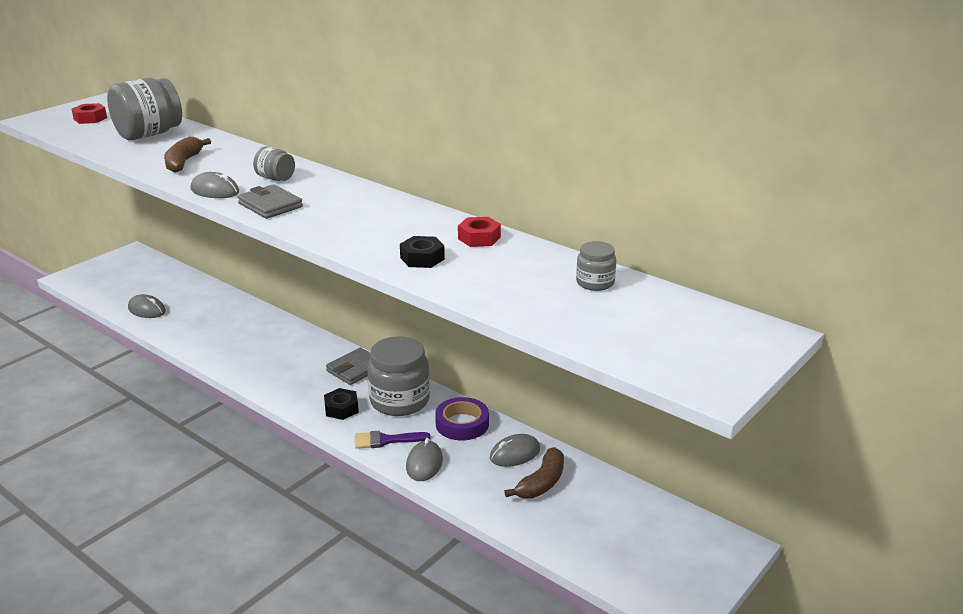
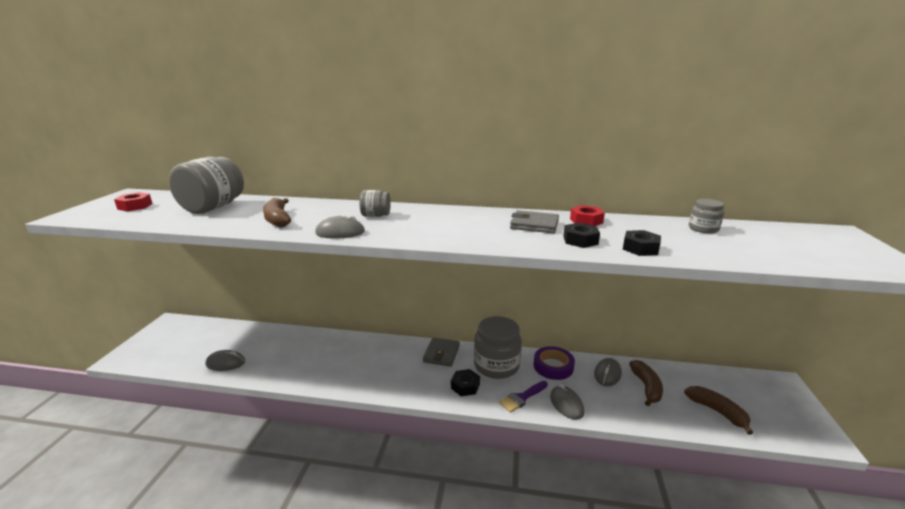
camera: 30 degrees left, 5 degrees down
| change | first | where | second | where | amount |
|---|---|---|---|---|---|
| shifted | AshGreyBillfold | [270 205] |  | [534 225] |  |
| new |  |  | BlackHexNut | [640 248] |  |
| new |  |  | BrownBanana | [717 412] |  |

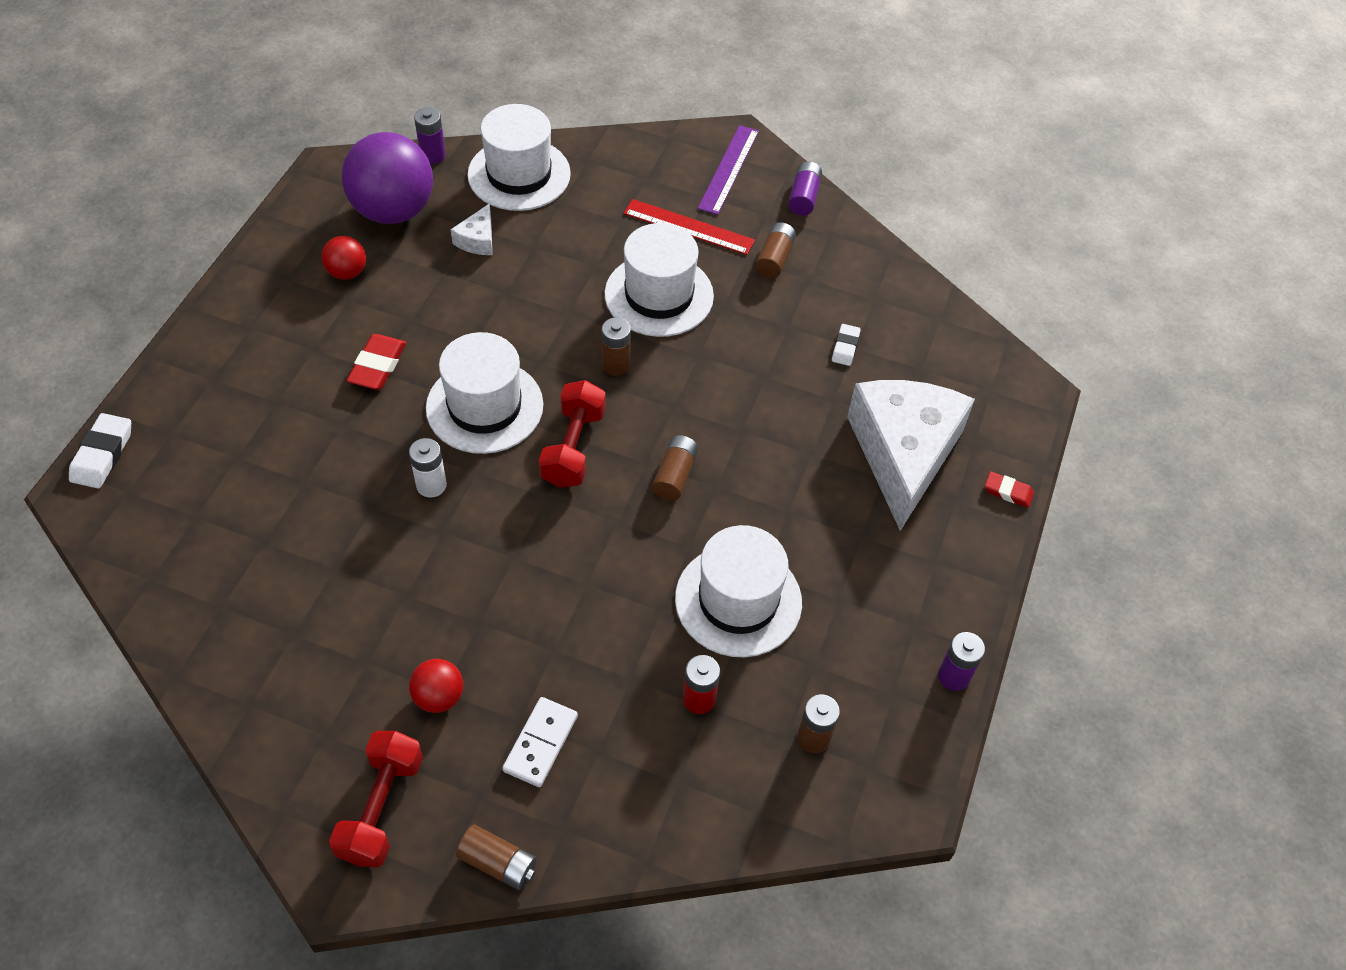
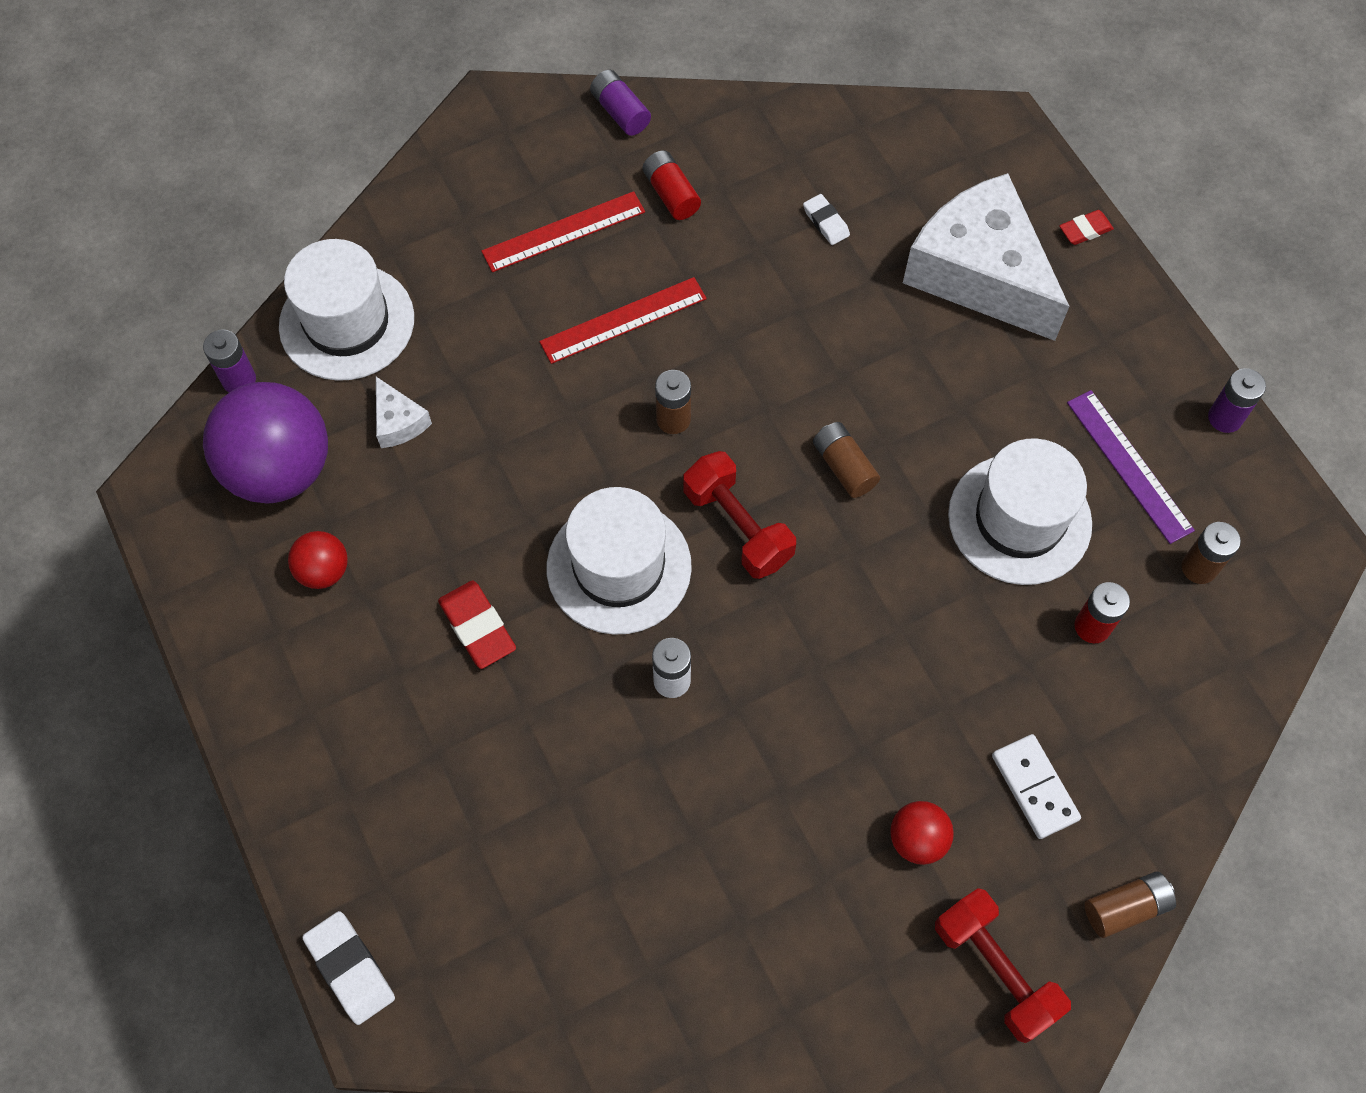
camera: 45 degrees left, 10 degrees up
| change | first | where | second | where | amount |
|---|---|---|---|---|---|
| swapped | SnowWhiteTopHat | [659 295] | CrimsonRuler | [623 320] |  |
| repainted | BrownAaBattery | [774 258] | CrimsonAaBattery | [671 194] |  |
| shifted | PurpleRuler | [728 169] |  | [1129 465] |  |

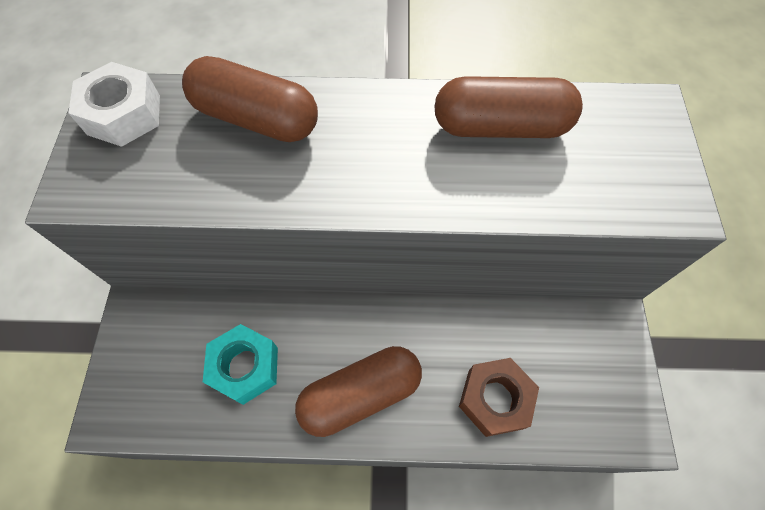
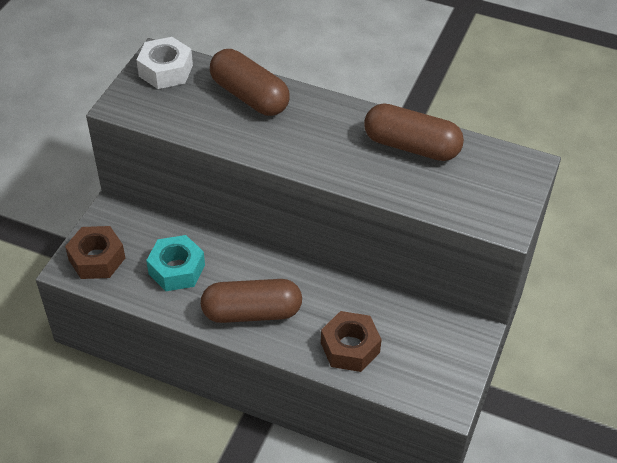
camera: 20 degrees right, 15 degrees down
| change | first | where | second | where | amount |
|---|---|---|---|---|---|
| new |  |  | BrownHexNut | [97 259] |  |

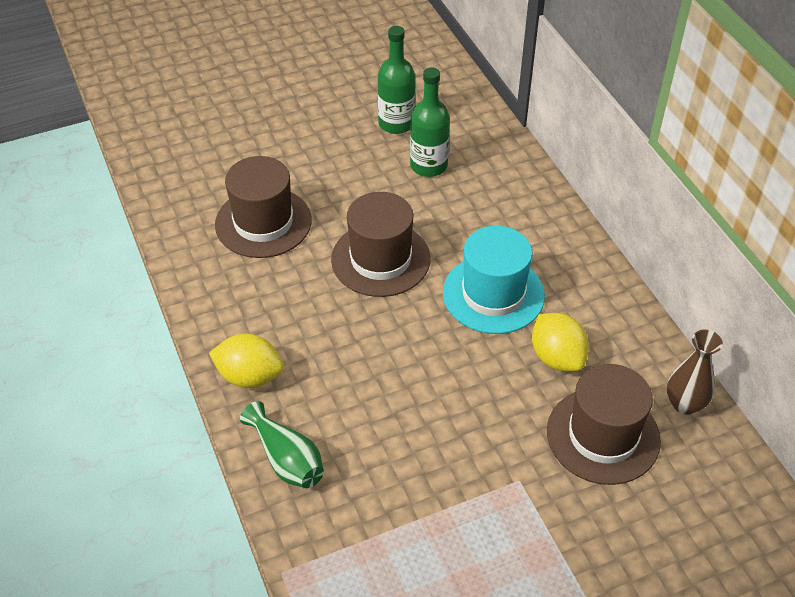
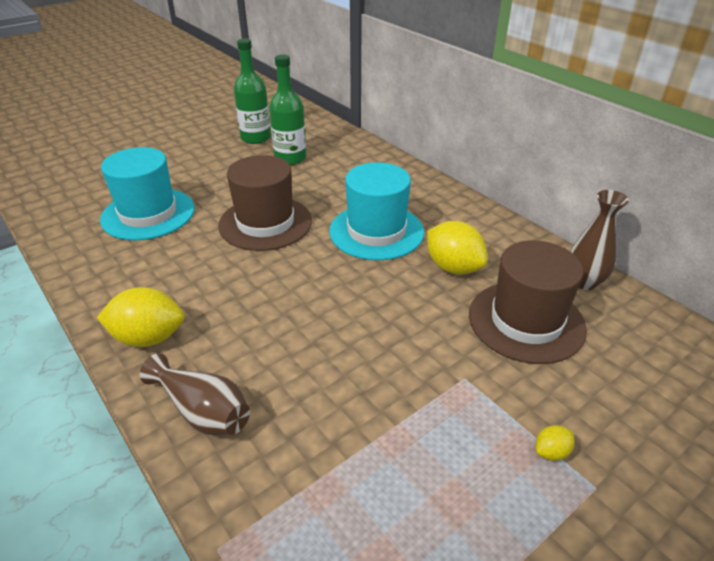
camera: 15 degrees left, 10 degrees down
| change | first | where | second | where | amount |
|---|---|---|---|---|---|
| repainted | BrownTopHat | [263 222] | TurquoiseTopHat | [148 214] |  |
| repainted | GreenTallVase | [287 459] | BrownTallVase | [203 411] |  |
| new |  |  | GoldenCitrusFruit | [551 452] |  |

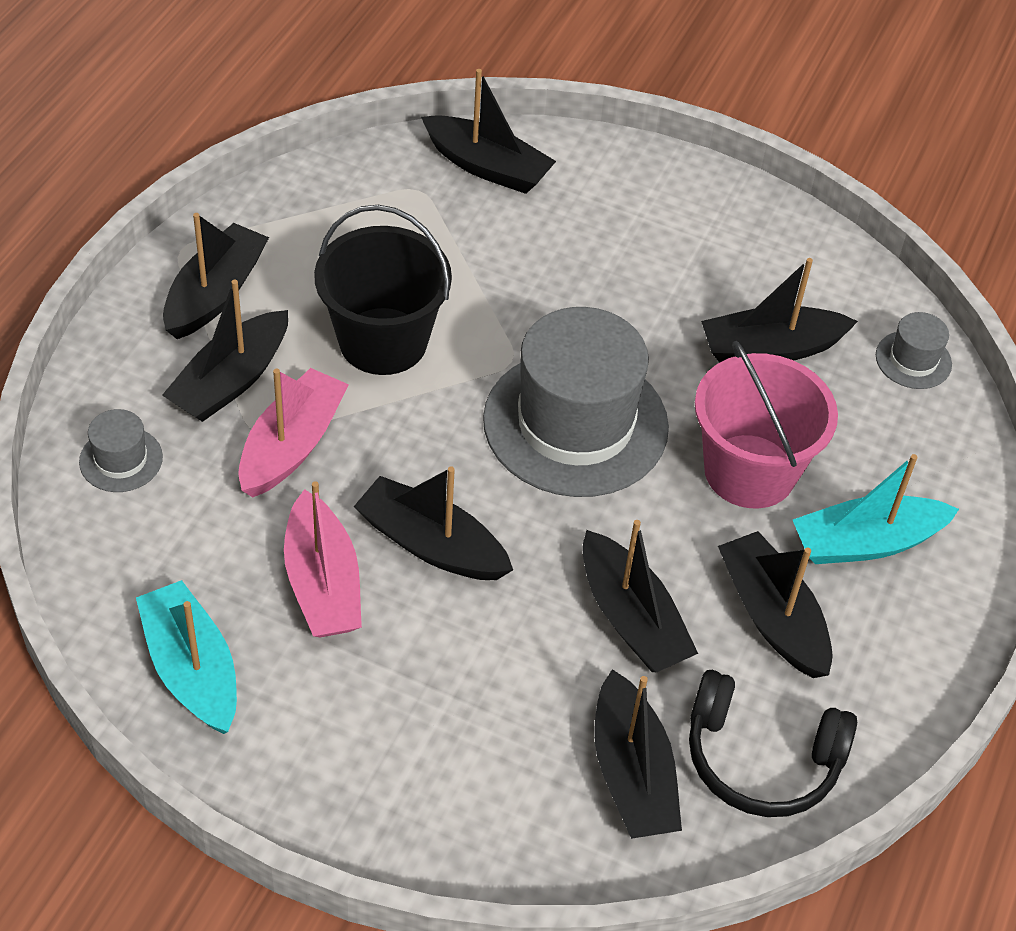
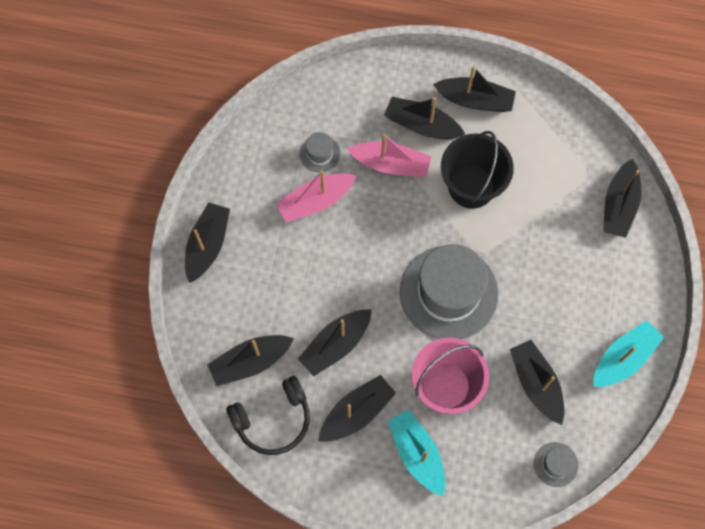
camera: 80 degrees right, 20 degrees up
| change | first | where | second | where | amount |
|---|---|---|---|---|---|
| shifted | BlackBoat | [431 544] |  | [207 245] |  |
| rotated | BlackHeadphones | [761 759] |  | [273 419] | 120 degrees counterclockwise |
| shifted | AshGreyTopHat | [121 459] |  | [320 154] |  |
| shifted | TurquoiseBoat | [191 669] |  | [623 358] |  |

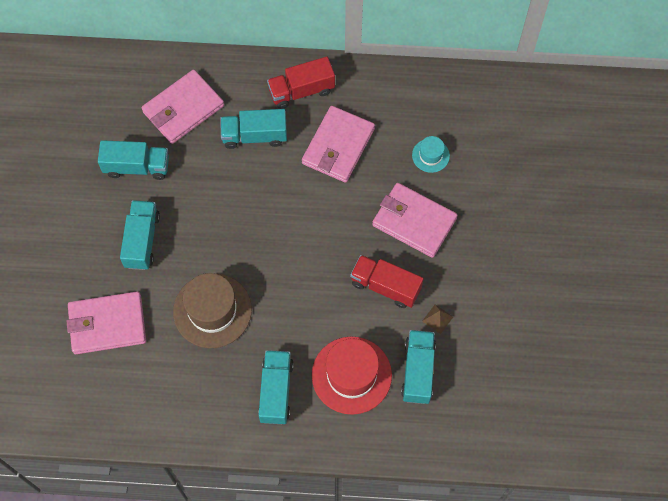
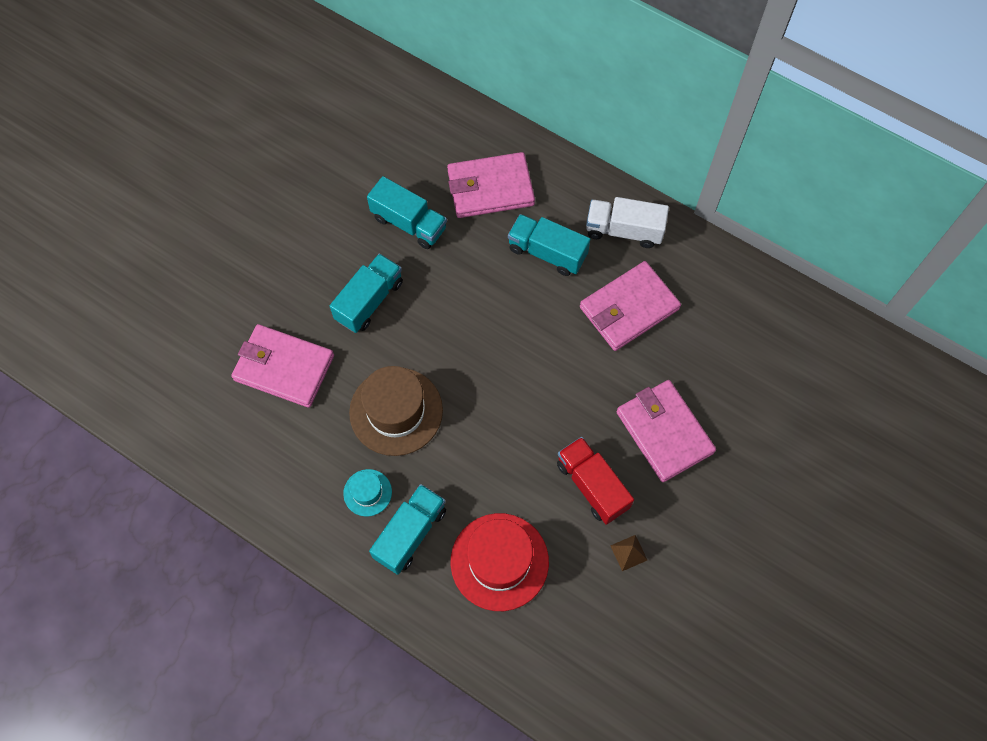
camera: 30 degrees right, 0 degrees up
| change | first | where | second | where | amount |
|---|---|---|---|---|---|
| shifted | TurquoiseTopHat | [430 155] |  | [367 492] |  |
| repainted | CrimsonLorry | [301 91] | SnowWhiteLorry | [624 230] |  |
| gone | TurquoiseLorry | [418 371] |  |  |  |

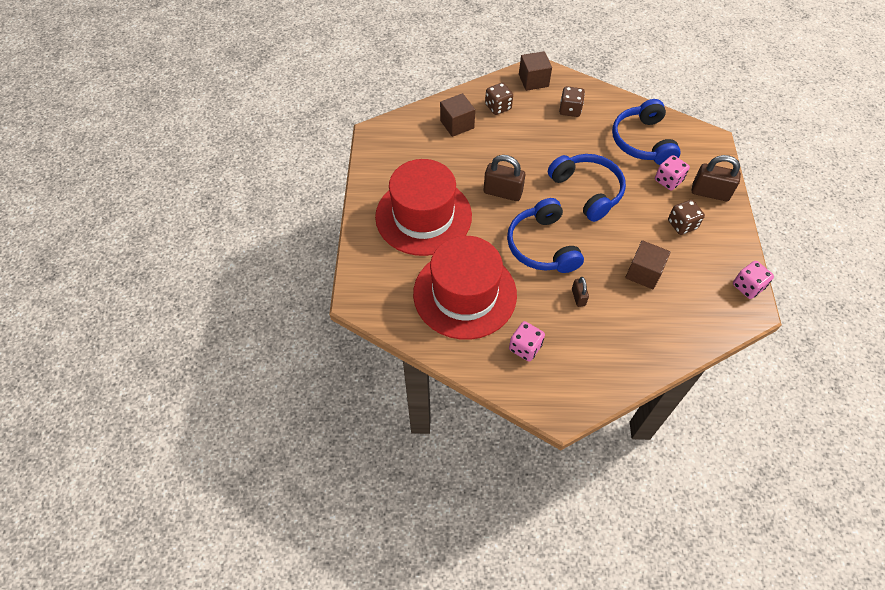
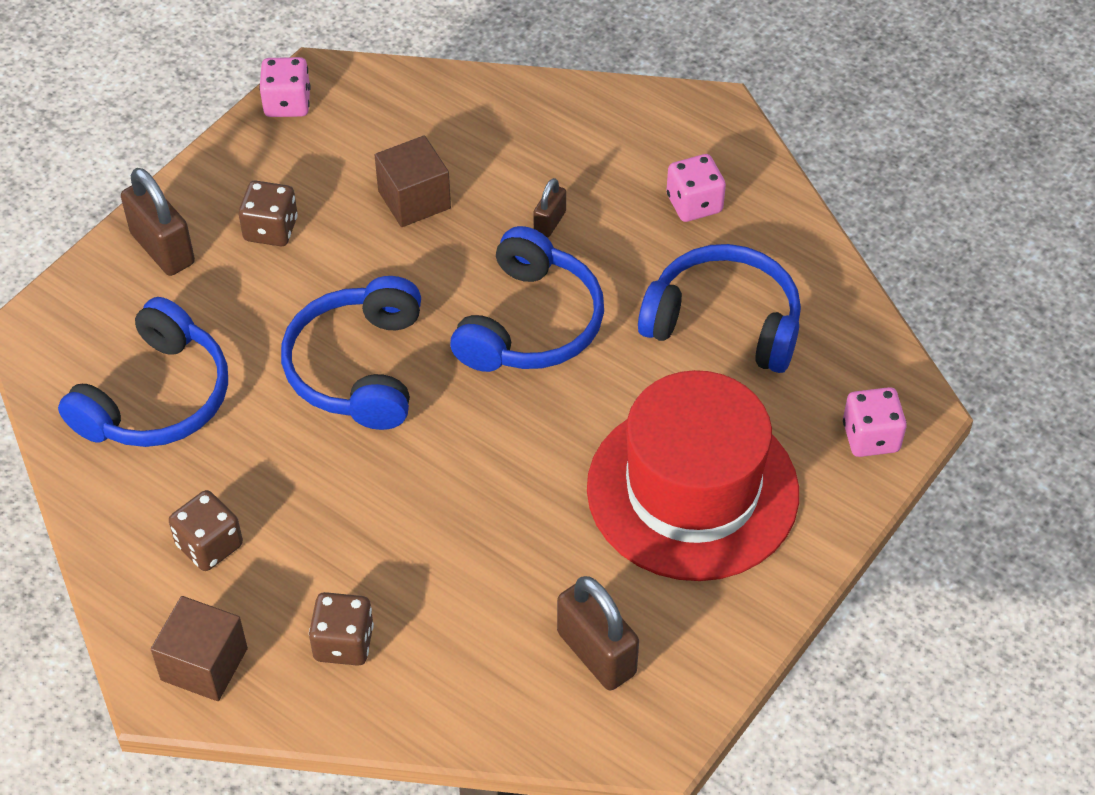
camera: 145 degrees left, 5 degrees down
| change | first | where | second | where | amount |
|---|---|---|---|---|---|
| shifted | BrownLock | [502 192] |  | [596 653] |  |
| swapped | CrimsonTopHat | [465 294] | BlueHeadphones | [724 322] |  |
| shifted | RosyDice | [668 180] |  | [870 437] |  |
| gone | BrownBlock | [457 124] |  |  |  |

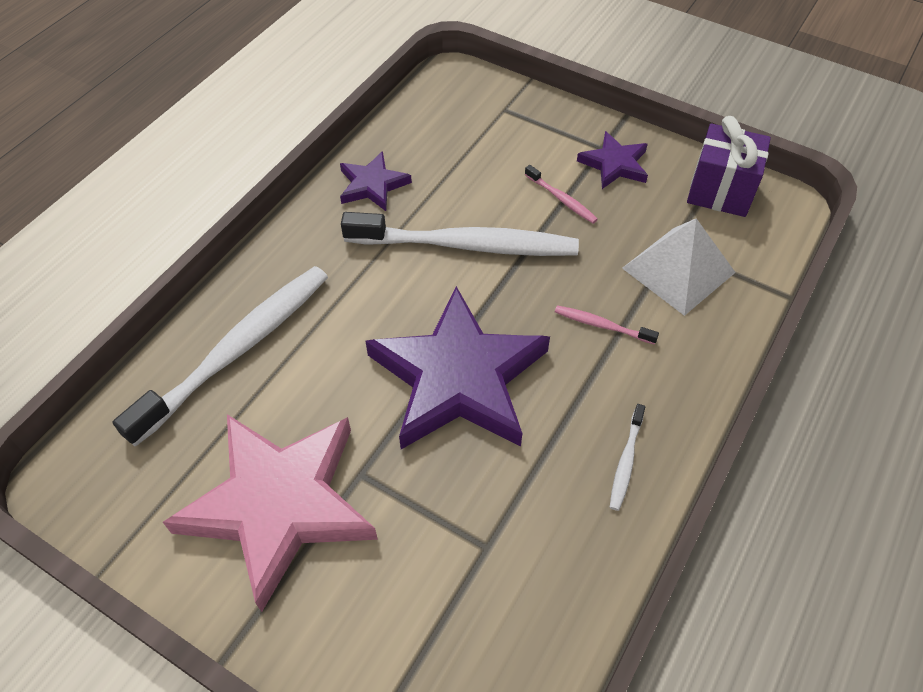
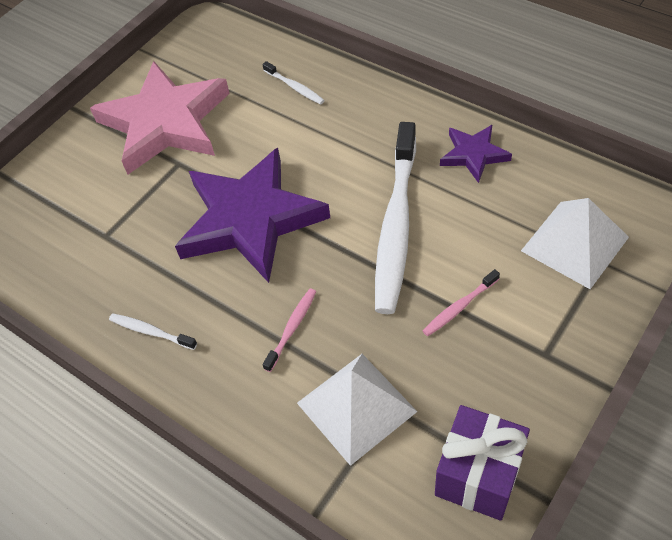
camera: 100 degrees right, 0 degrees up
| change | first | where | second | where | amount |
|---|---|---|---|---|---|
| scaled | SnowWhiteToothBrush | [237 350] |  | [295 87] | x0.42 |
| new |  |  | SnowWhiteSolidPyramid | [575 243] |  |
| gone | PurpleFivePointedStar | [614 164] |  |  |  |

